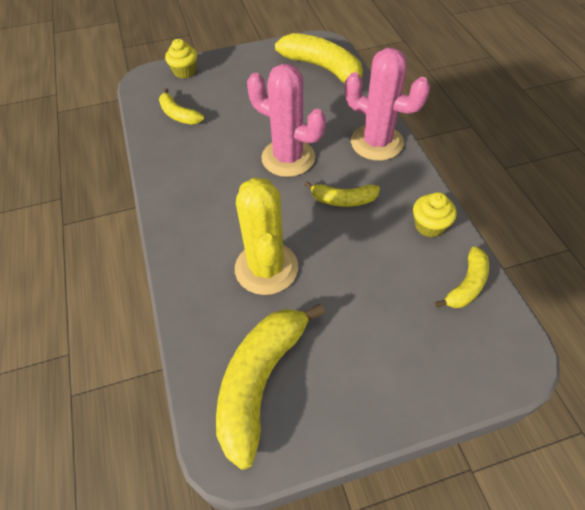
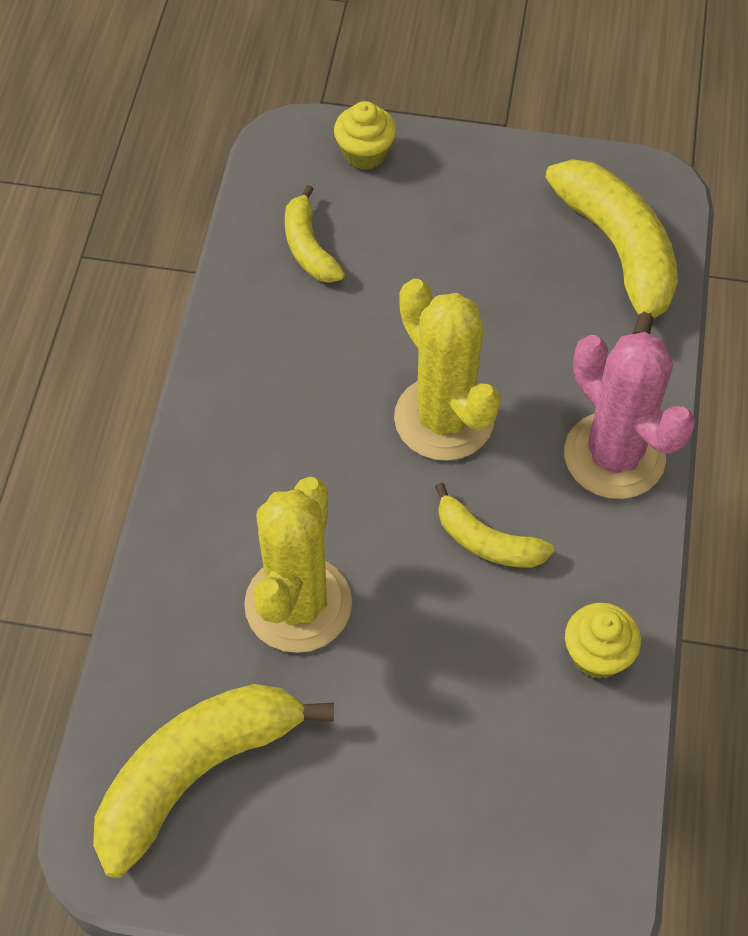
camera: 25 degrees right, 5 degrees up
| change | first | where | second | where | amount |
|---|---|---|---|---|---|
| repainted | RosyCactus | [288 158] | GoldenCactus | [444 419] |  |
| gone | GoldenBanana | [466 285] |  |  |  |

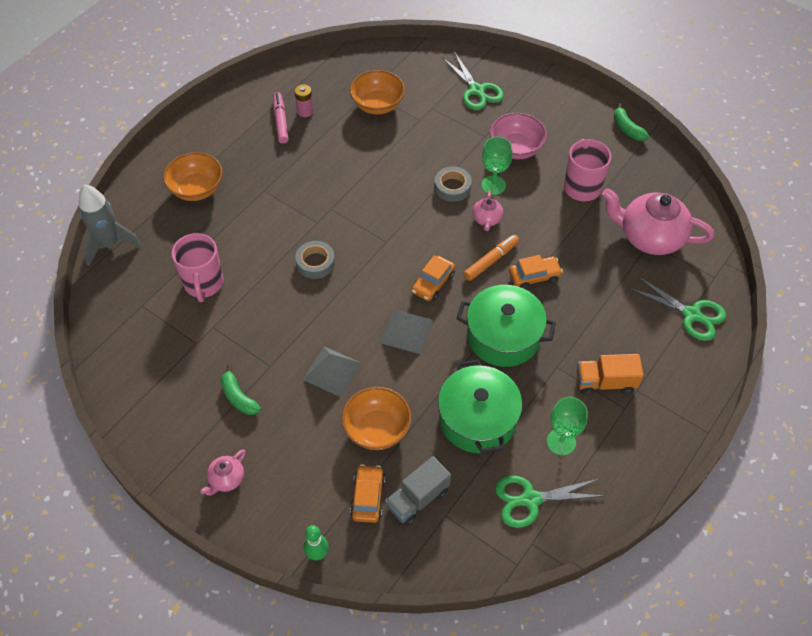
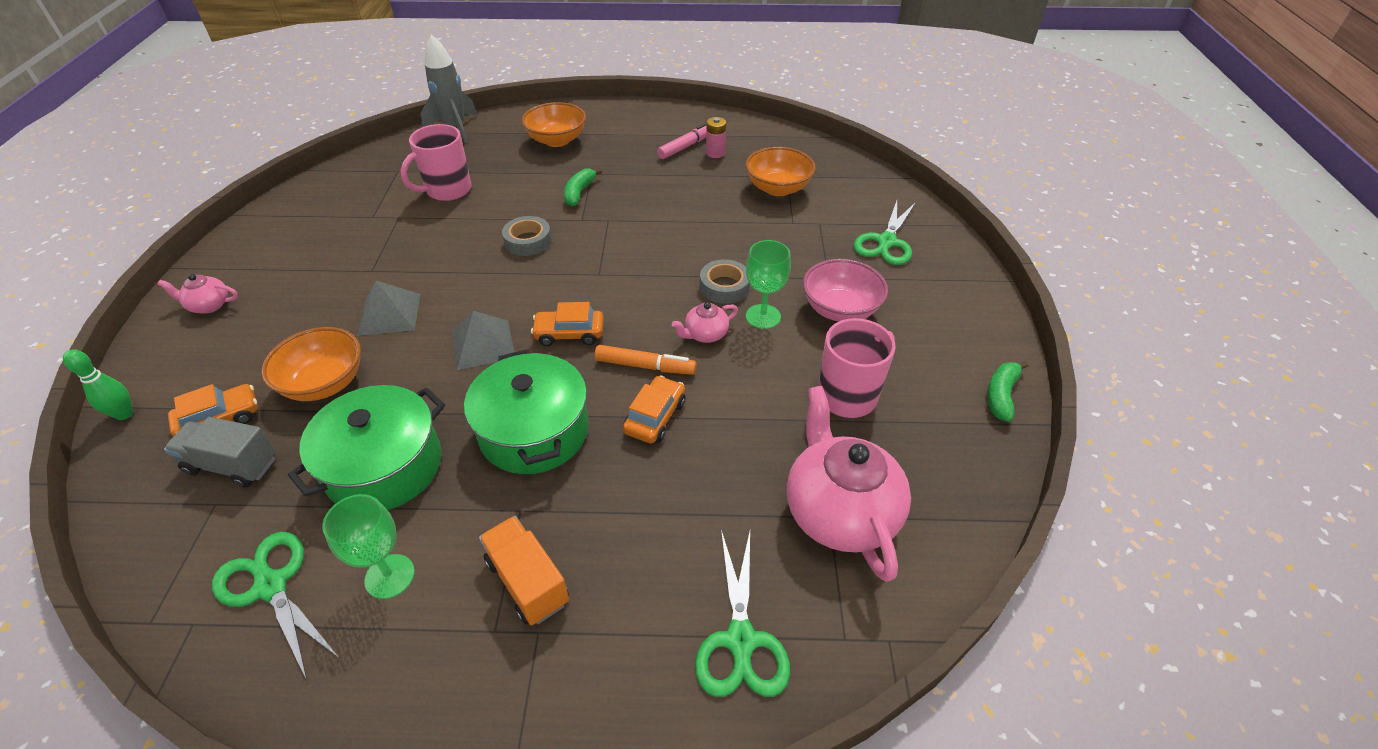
camera: 55 degrees right, 10 degrees down
| change | first | where | second | where | amount |
|---|---|---|---|---|---|
| shifted | GreenBanana | [238 397] |  | [579 192] |  |
| rotated | OrangeColouredToyCar | [534 276] |  | [655 417] | 105 degrees counterclockwise |

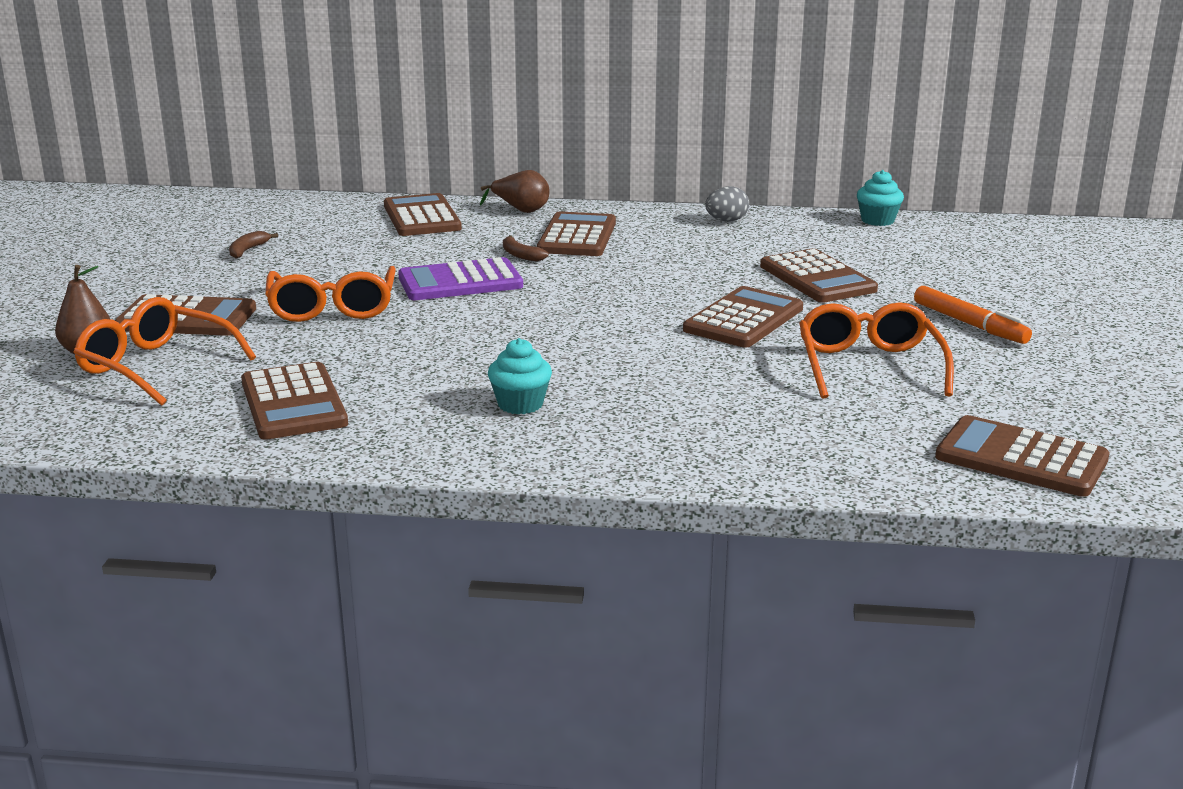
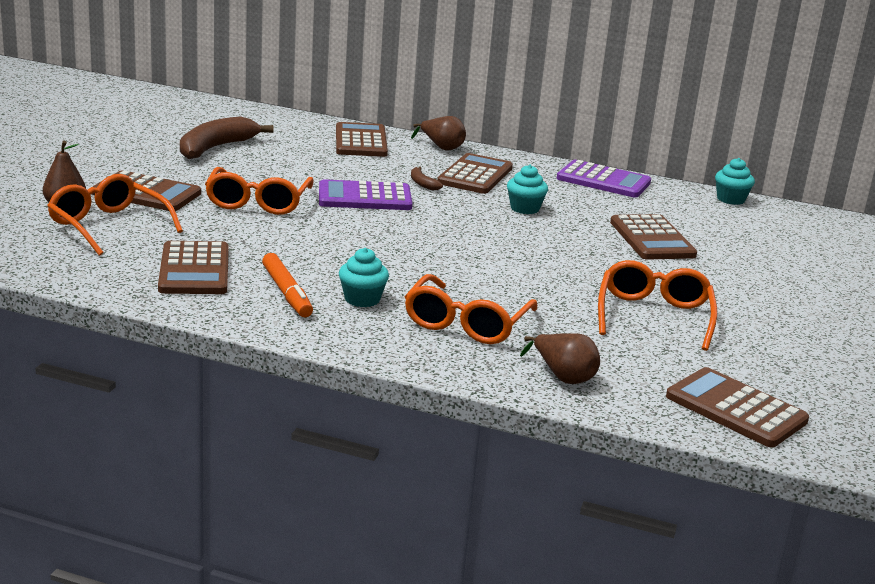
camera: 10 degrees right, 0 degrees up
| change | first | where | second | where | amount |
|---|---|---|---|---|---|
| scaled | BrownBanana | [248 250] |  | [216 148] | x2.22 |
| shifted | OrangeColouredMarkerPen | [969 324] |  | [286 292] |  |
| new |  |  | OrangeColouredGlasses | [466 323] |  |
| new |  |  | TurquoiseMuffin | [524 208] |  |
| new |  |  | BrownPear | [563 376] |  |
| swapped | AshGreyEgg | [726 221] | PurpleAddingMachine | [603 181] |  |
| gone | BrownAddingMachine | [743 319] |  |  |  |

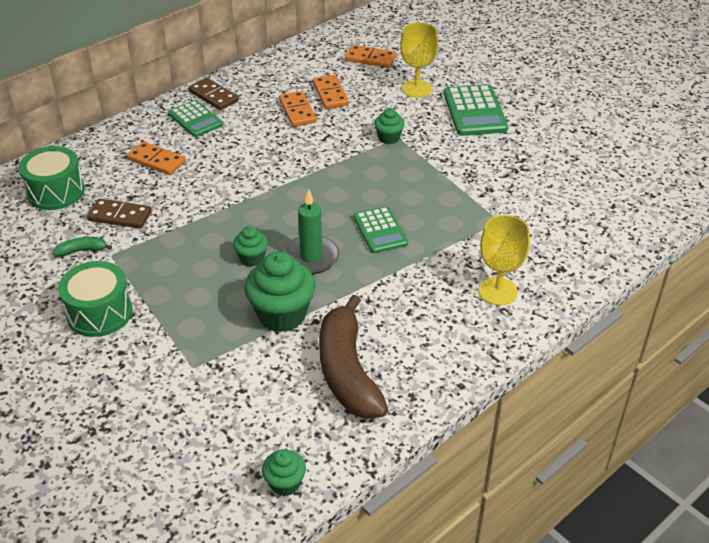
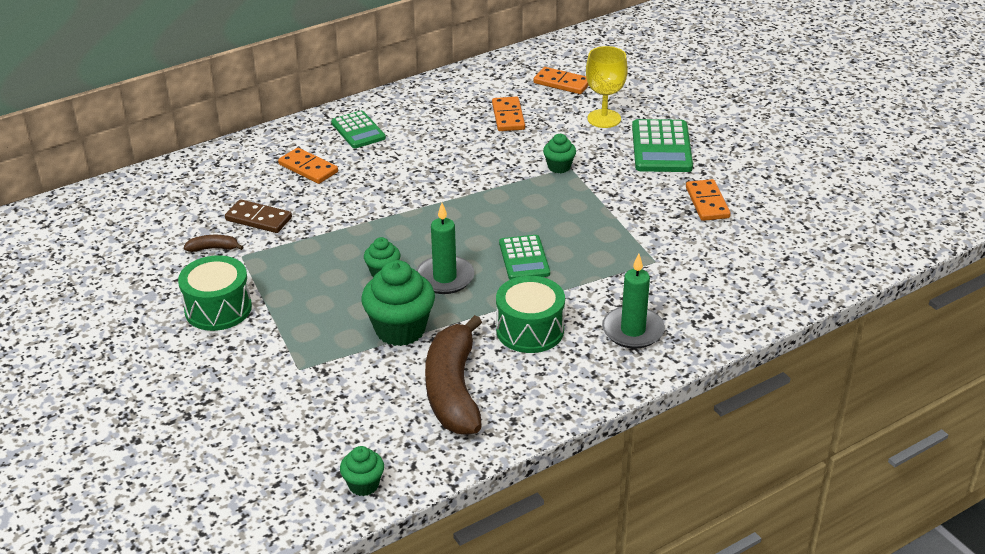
camera: 10 degrees right, 5 degrees down
| change | first | where | second | where | amount |
|---|---|---|---|---|---|
| repainted | GreenBanana | [82 250] | BrownBanana | [213 248] |  |
| shifted | GreenSnareDrum | [56 191] |  | [530 330] |  |
| swapped | GoldenChalice | [498 291] | GreenPillarCandle | [633 330] |  |
| shifted | OrangeColouredDominoTile | [297 111] |  | [707 202] |  |
| gone | BrownDominoTile | [213 96] |  |  |  |

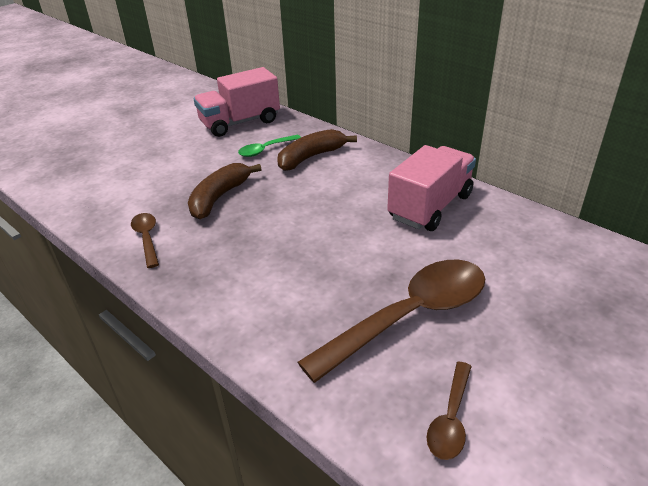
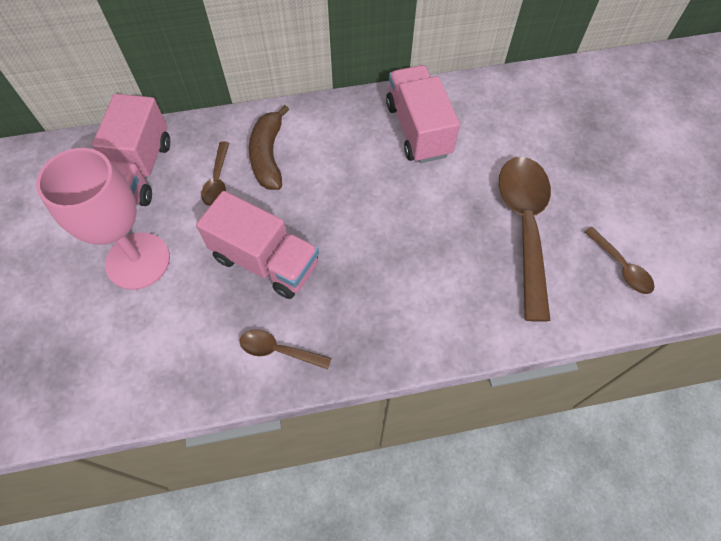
camera: 55 degrees left, 25 degrees up
| change | first | where | second | where | amount |
|---|---|---|---|---|---|
| new |  |  | RosyChalice | [138 261] |  |
| swapped | BrownBanana | [219 197] | RosyLorry | [265 261] |  |
| repainted | GreenTeaspoon | [265 150] | BrownTeaspoon | [217 181] |  |

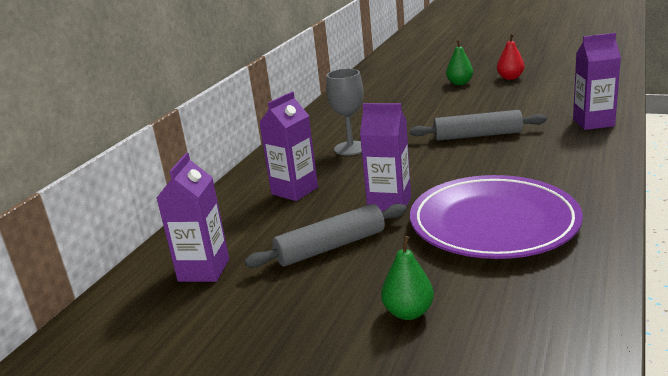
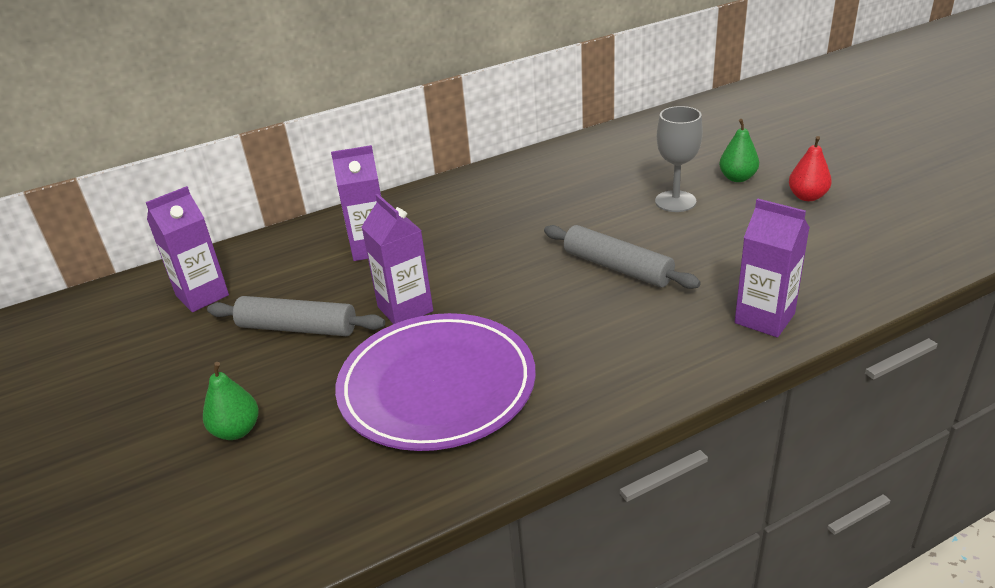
camera: 40 degrees right, 10 degrees up
| change | first | where | second | where | amount |
|---|---|---|---|---|---|
| shifted | AshGreyChalice | [350 148] |  | [675 201] |  |

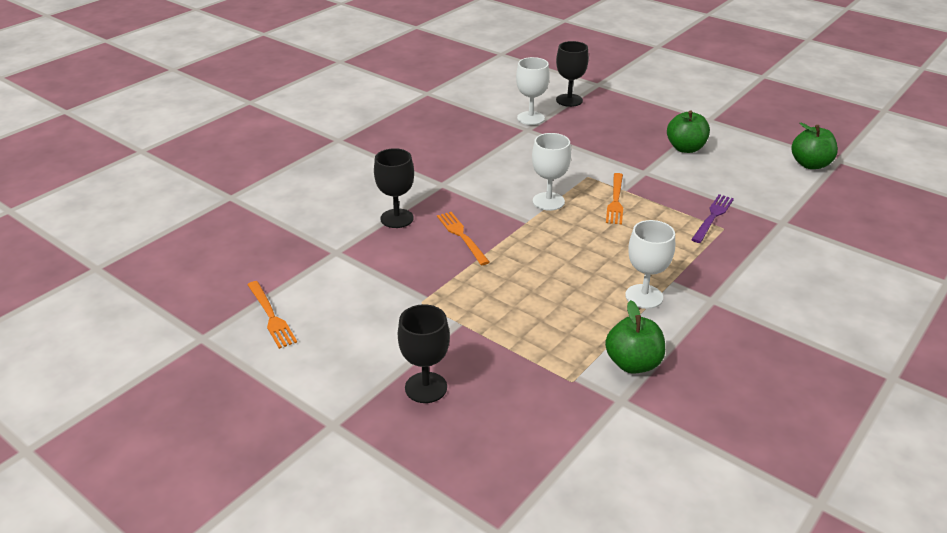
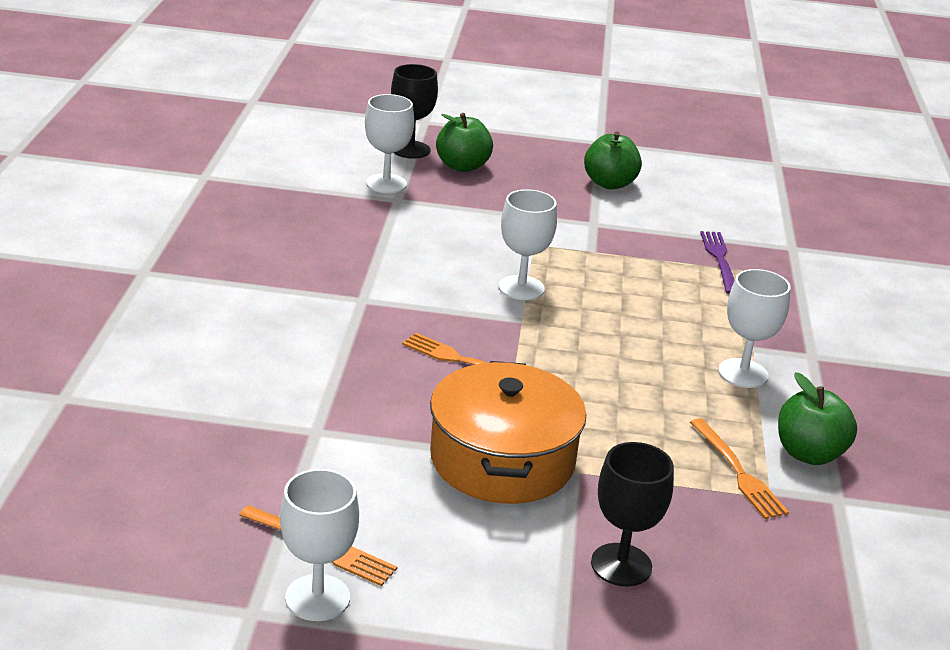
camera: 35 degrees left, 5 degrees down
| change | first | where | second | where | amount |
|---|---|---|---|---|---|
| new |  |  | SnowWhiteChalice | [317 598] |  |
| new |  |  | OrangeColouredStockpot | [502 459] |  |
| shifted | GreenApple | [810 164] |  | [462 166] |  |
| shifted | OrangeColouredDinnerFork | [615 201] |  | [738 472] |  |
| gone | BlackChalice | [397 218] |  |  |  |

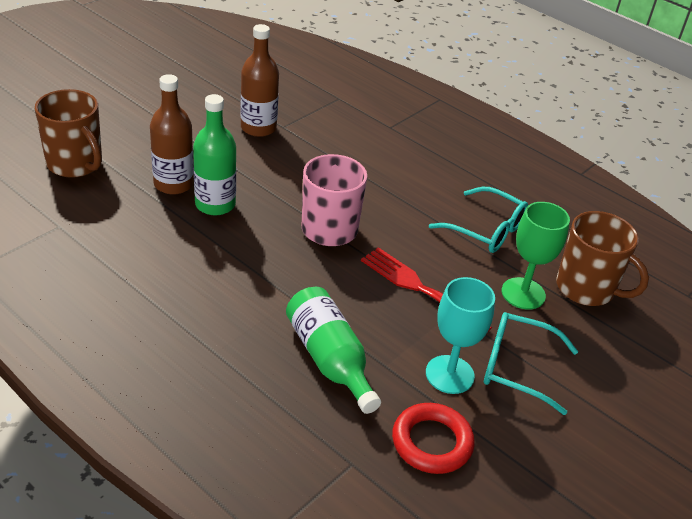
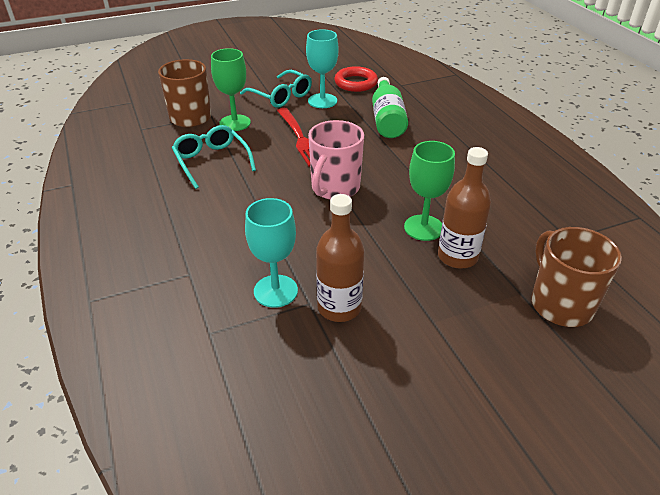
camera: 150 degrees left, 0 degrees up
| change | first | where | second | where | amount |
|---|---|---|---|---|---|
| new |  |  | TurquoiseChalice | [275 291] |  |
| swapped | GreenFlask | [215 204] | GreenChalice | [423 228] |  |

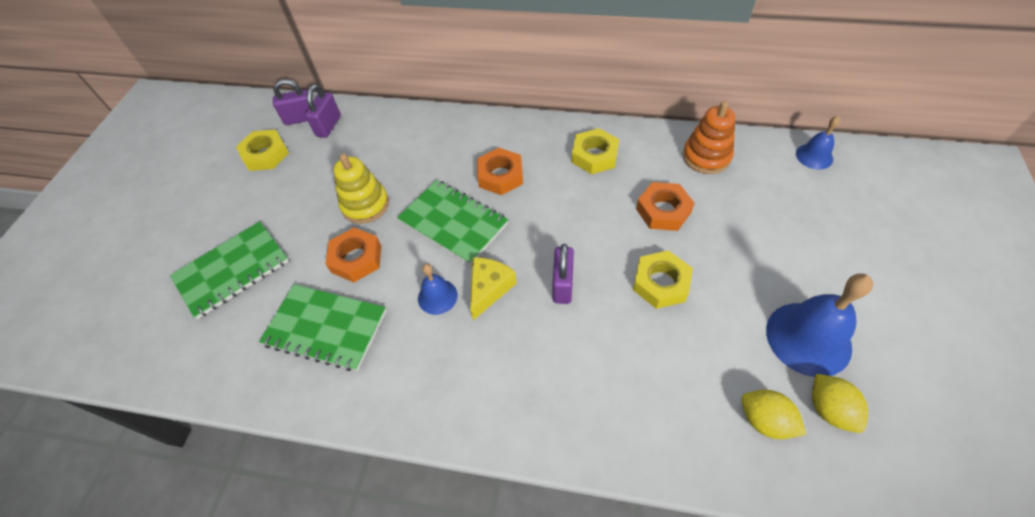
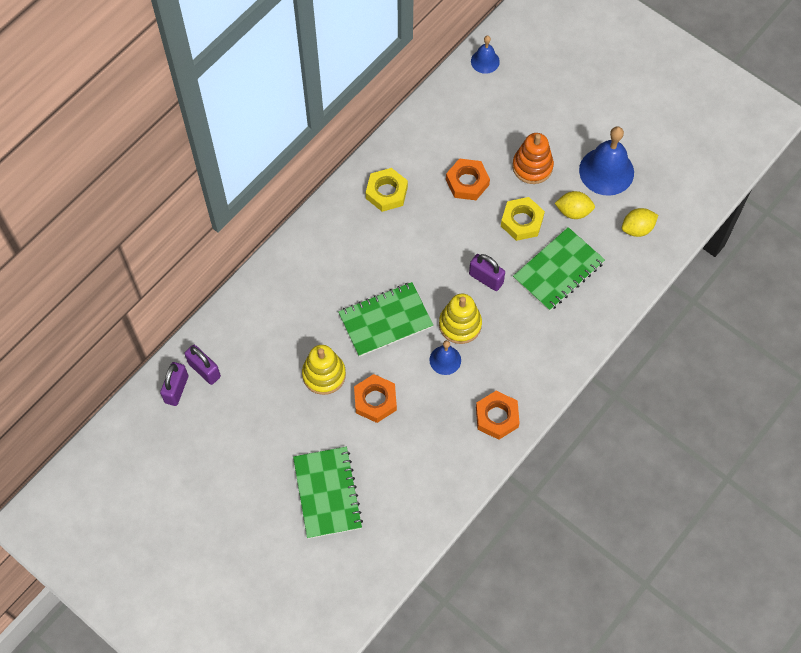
camera: 65 degrees left, 10 degrees up
| change | first | where | second | where | amount |
|---|---|---|---|---|---|
| swapped | GoldenCheeseWedge | [489 289] | GoldenRingStacker | [460 324] |  |
| shifted | OrangeColouredHexNut | [500 176] |  | [497 417] |  |
| shifted | OrangeColouredRingStacker | [706 157] |  | [532 166] |  |
| shifted | GreenNotepad | [326 328] |  | [558 270] |  |
| shifted | GoldenCitrusFruit | [829 409] |  | [573 211] |  |
| gone | GoldenHexNut | [265 154] |  |  |  |

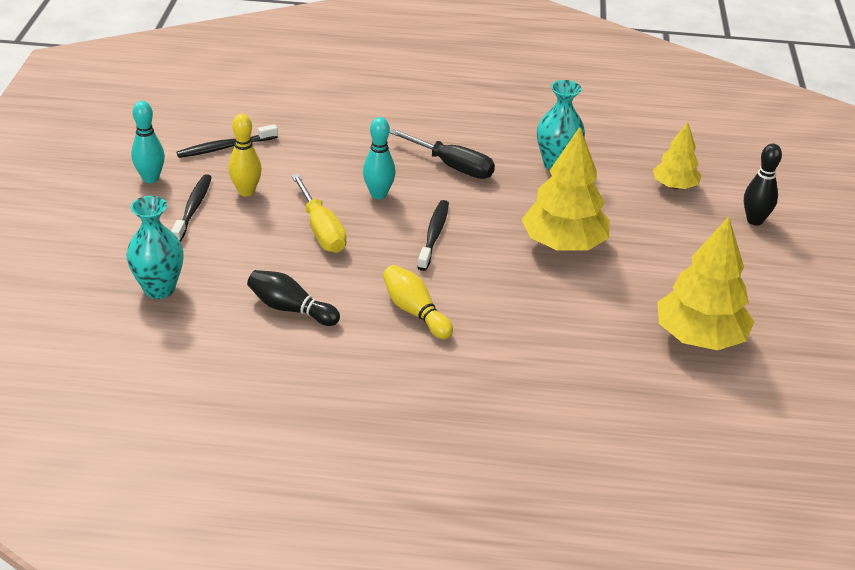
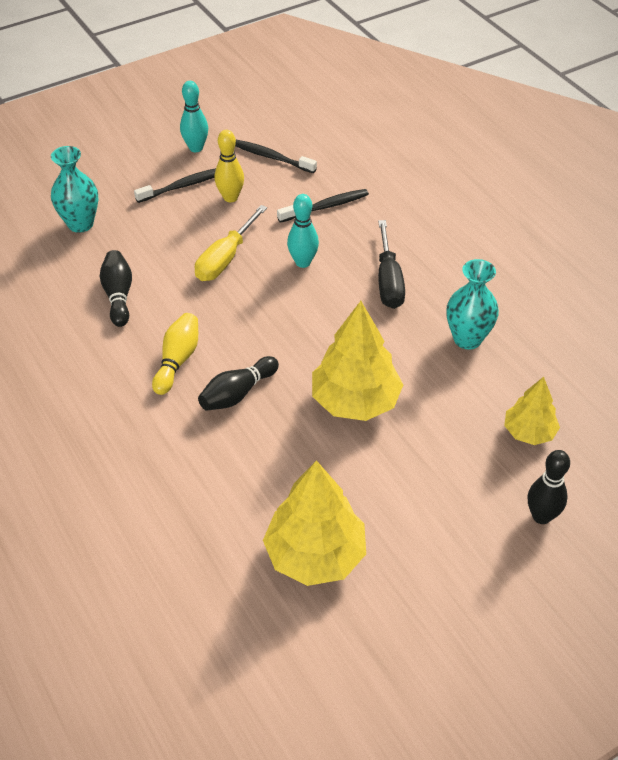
camera: 55 degrees right, 10 degrees up
| change | first | where | second | where | amount |
|---|---|---|---|---|---|
| new |  |  | BlackBowlingPin | [237 393] |  |
| shifted | BlackToothBrush | [434 235] |  | [325 207] |  |

